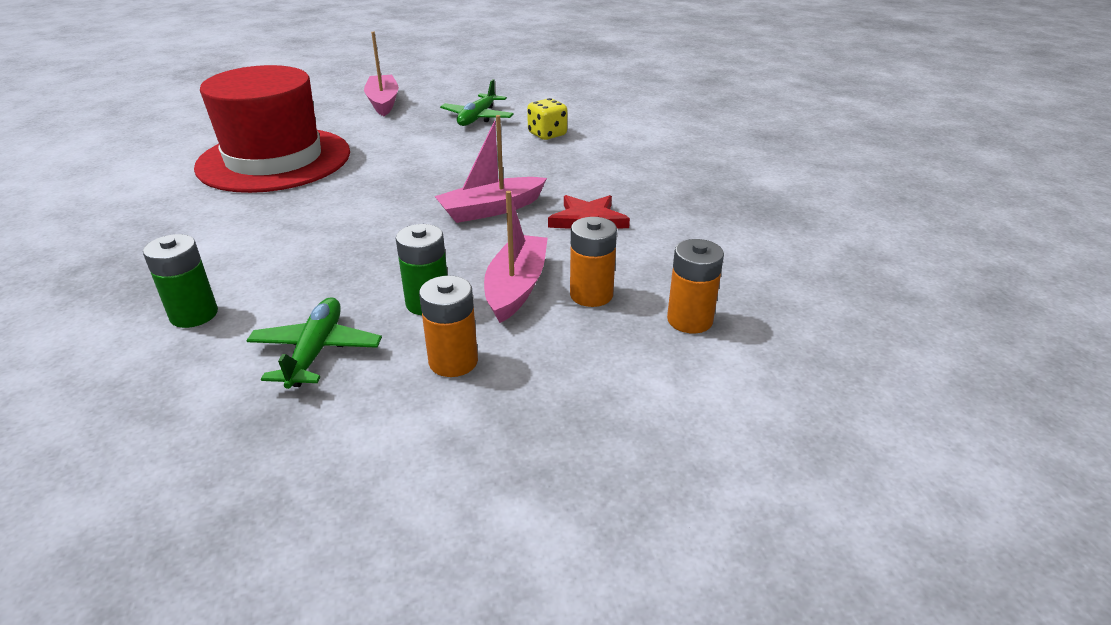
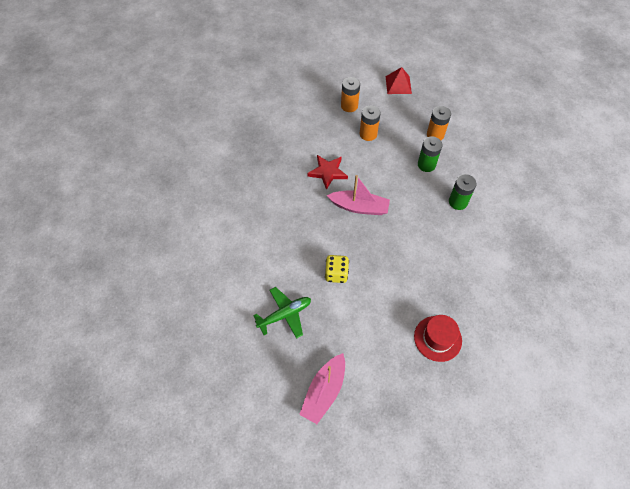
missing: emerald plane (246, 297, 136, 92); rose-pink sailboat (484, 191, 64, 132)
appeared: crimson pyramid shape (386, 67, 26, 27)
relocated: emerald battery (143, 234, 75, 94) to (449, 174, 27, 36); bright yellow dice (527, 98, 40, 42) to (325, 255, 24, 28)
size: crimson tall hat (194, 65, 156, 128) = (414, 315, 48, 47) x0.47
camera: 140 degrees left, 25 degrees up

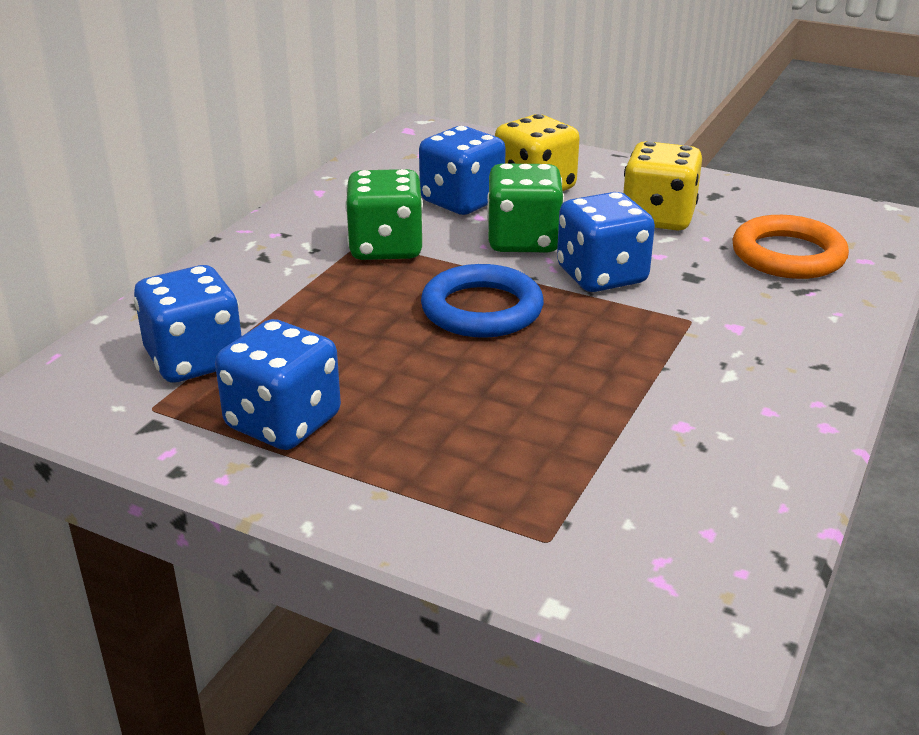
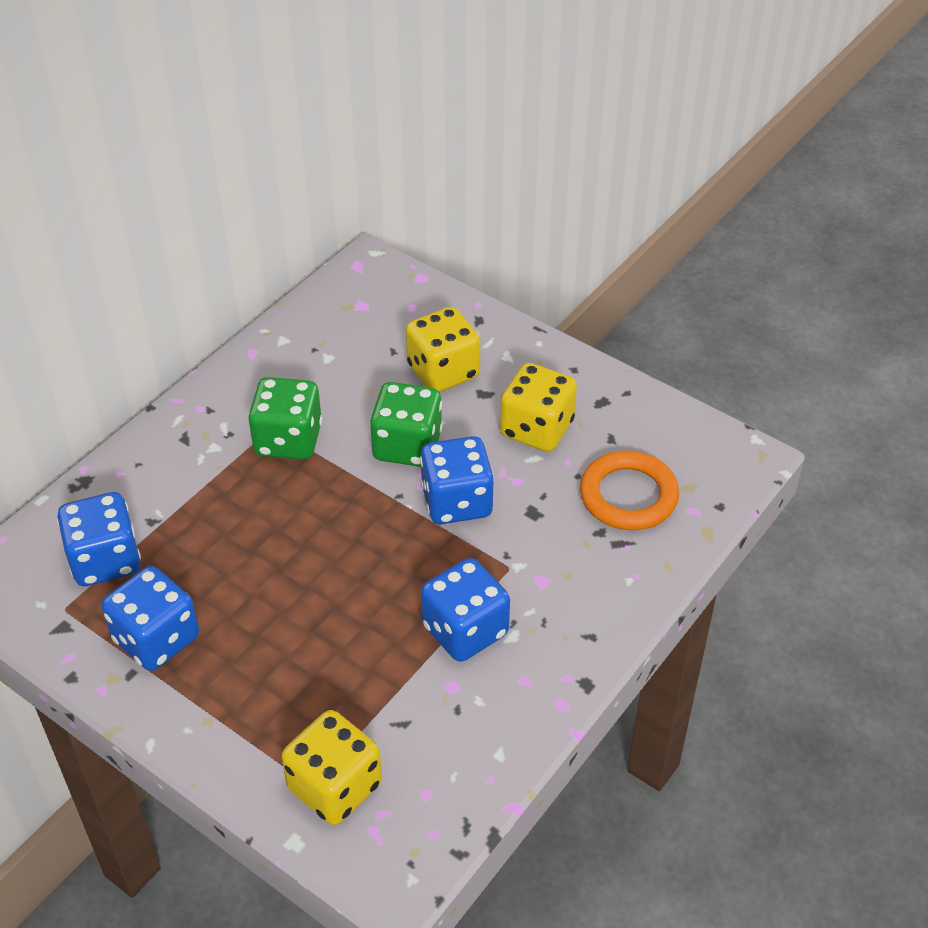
missing: blue ring (421, 264, 123, 74)
appeared: bright yellow dice (282, 710, 100, 115)
relocated: blue dice (419, 126, 87, 89) to (421, 558, 89, 104)
camera: 10 degrees right, 15 degrees up

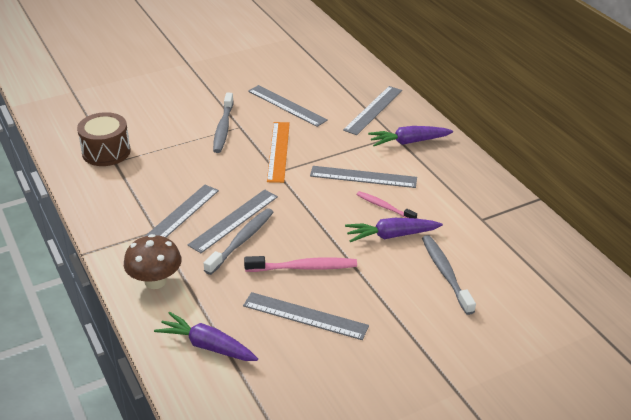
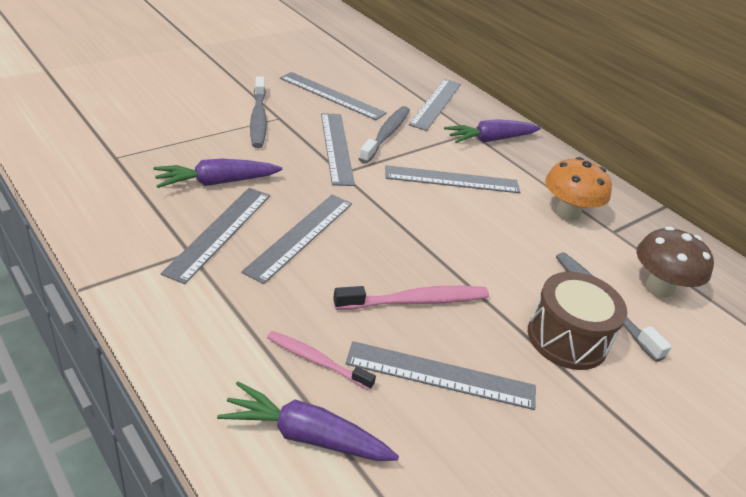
appeared: orange-coloured toadstool (545, 157, 67, 64)
relocated: russet snare drum (77, 112, 54, 54) to (528, 272, 99, 98); russet toadstool (124, 234, 58, 55) to (636, 227, 78, 70); grey dental brush (204, 208, 70, 67) to (359, 106, 51, 58); violet root vegetable (345, 218, 98, 24) to (153, 159, 129, 29); rose-pink dental brush (356, 191, 61, 28) to (267, 331, 109, 59)
colour: orange-coloured straightedge (267, 122, 23, 61) to grey straightedge (321, 113, 34, 73)
camera: 15 degrees left, 0 degrees up

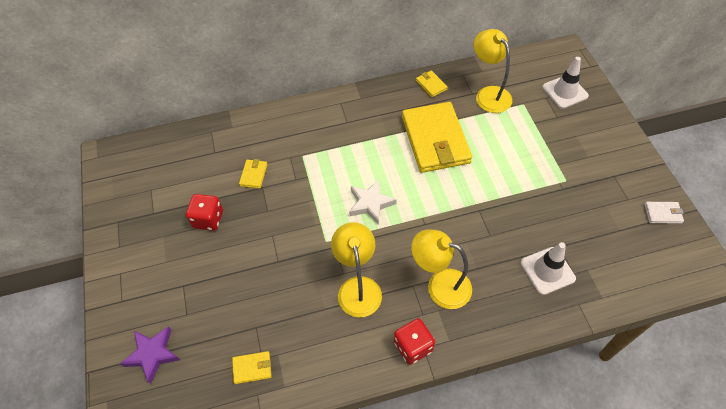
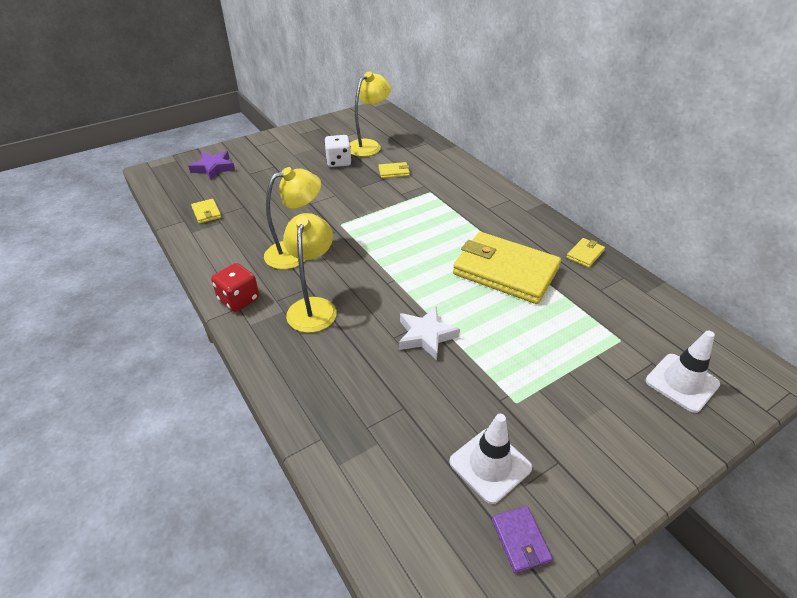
relocated: white five-pointed star (349, 179, 48, 45) to (399, 307, 61, 53); bright yellow desk lamp (474, 29, 38, 84) to (350, 71, 41, 86); white road cone (521, 242, 55, 53) to (449, 414, 83, 90)
colour: crimson dice (186, 194, 37, 37) to white dice (324, 135, 28, 32); white wallet (644, 202, 40, 22) to violet wallet (492, 506, 61, 67)
spun: bright yellow wallet (402, 102, 70, 71) = (453, 232, 108, 72) 60 degrees clockwise
camera: 70 degrees right, 15 degrees down

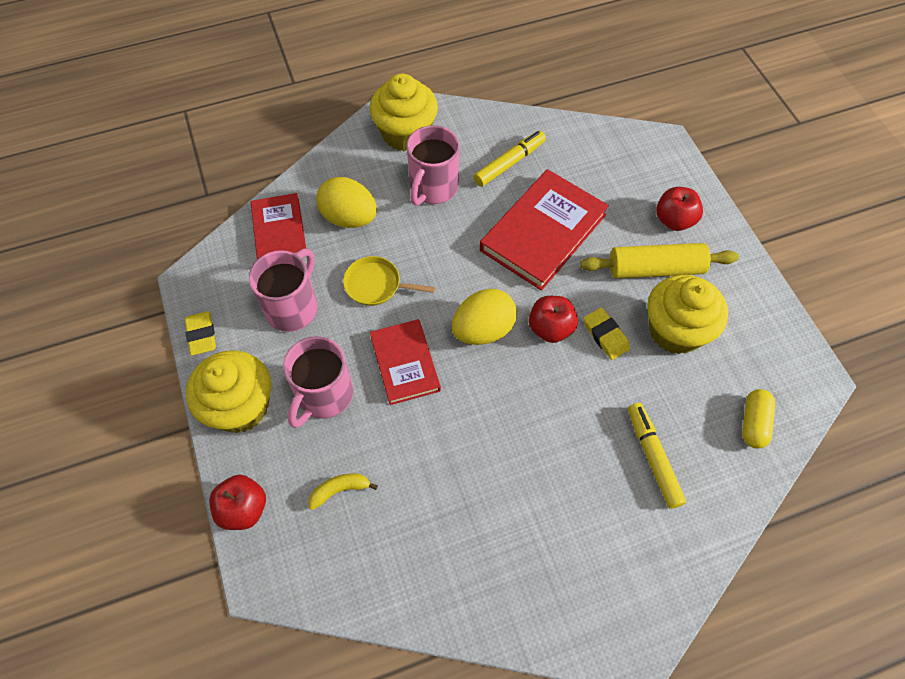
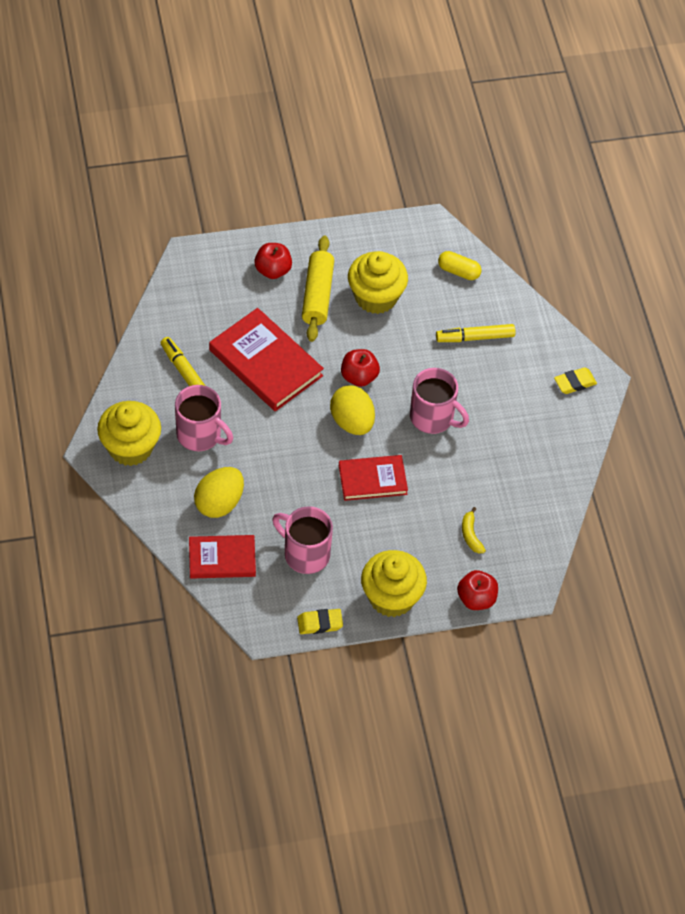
missing: bright yellow skillet (343, 256, 92, 50)
relocated: rose-pink coffee mug (283, 336, 70, 92) to (410, 368, 59, 66); bright yellow pencil eraser (583, 308, 47, 52) to (554, 367, 43, 27)
camera: 85 degrees left, 5 degrees down

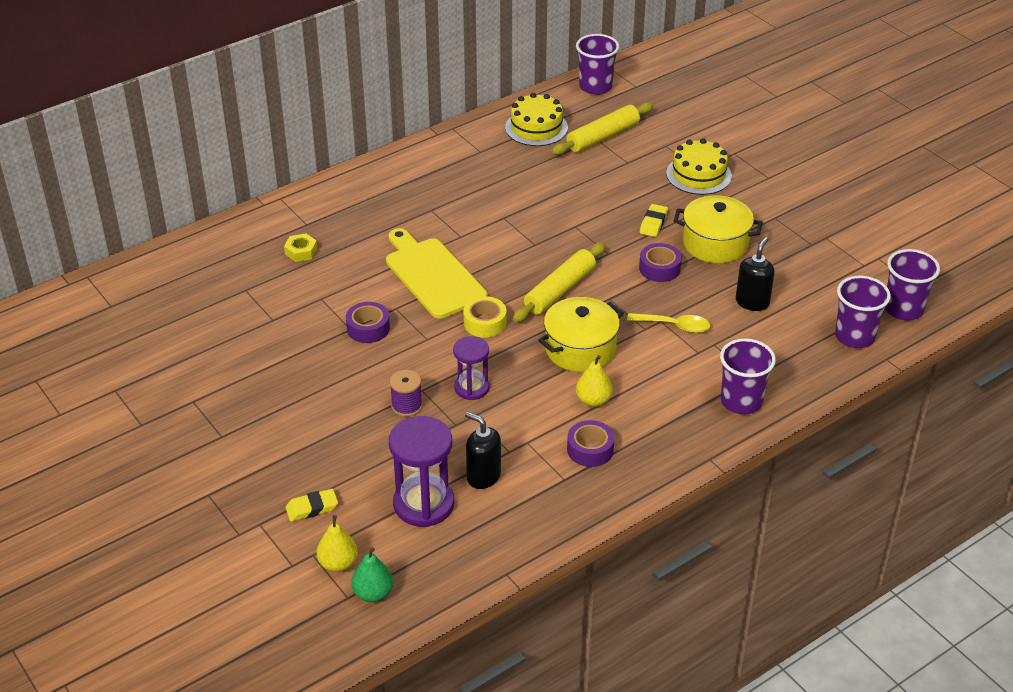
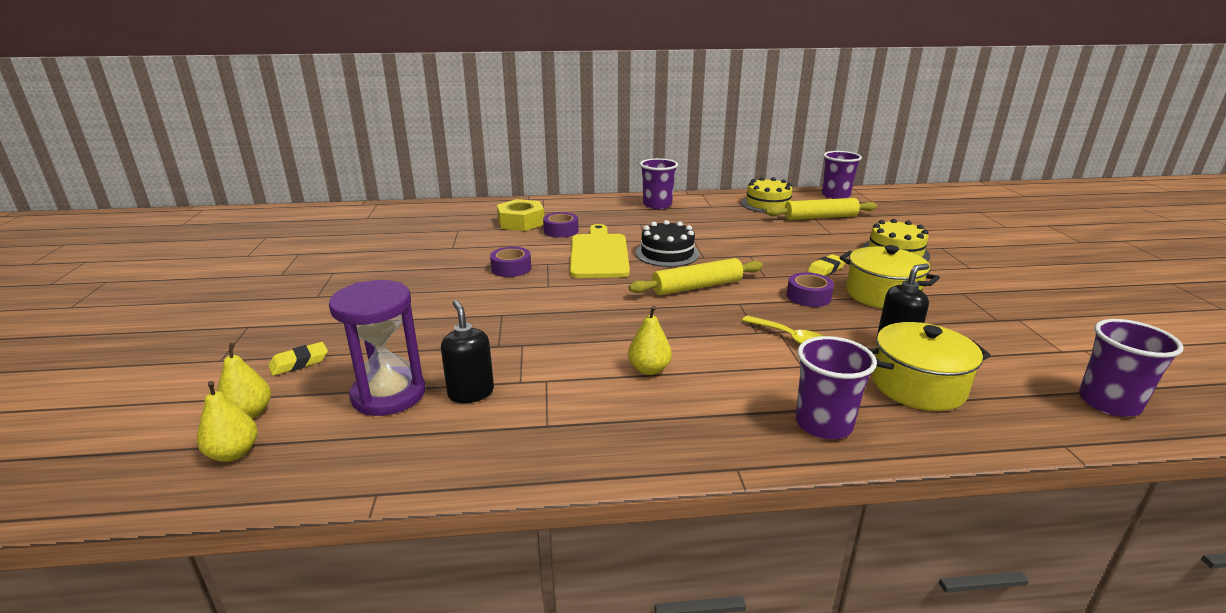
missing: violet spool (390, 370, 33, 47); violet sandglass (453, 336, 36, 64); bright yellow roll of tape (463, 296, 44, 42)
appeared: black gateau (635, 220, 65, 47)
relocated: bright yellow stockpot (538, 297, 86, 75) to (868, 322, 123, 89); violet roll of tape (567, 420, 48, 47) to (543, 212, 36, 26); violet beaker (835, 276, 56, 72) to (640, 158, 38, 51)
colour: emerald pear fruit (351, 547, 42, 55) to bright yellow pear fruit (197, 381, 61, 81)
spun: bright yellow pencil eraser (286, 489, 52, 33) = (268, 342, 60, 34) 45 degrees counterclockwise
size: bright yellow hexagon nut (284, 233, 34, 29) = (497, 199, 47, 32) x1.84
camera: 30 degrees right, 15 degrees down

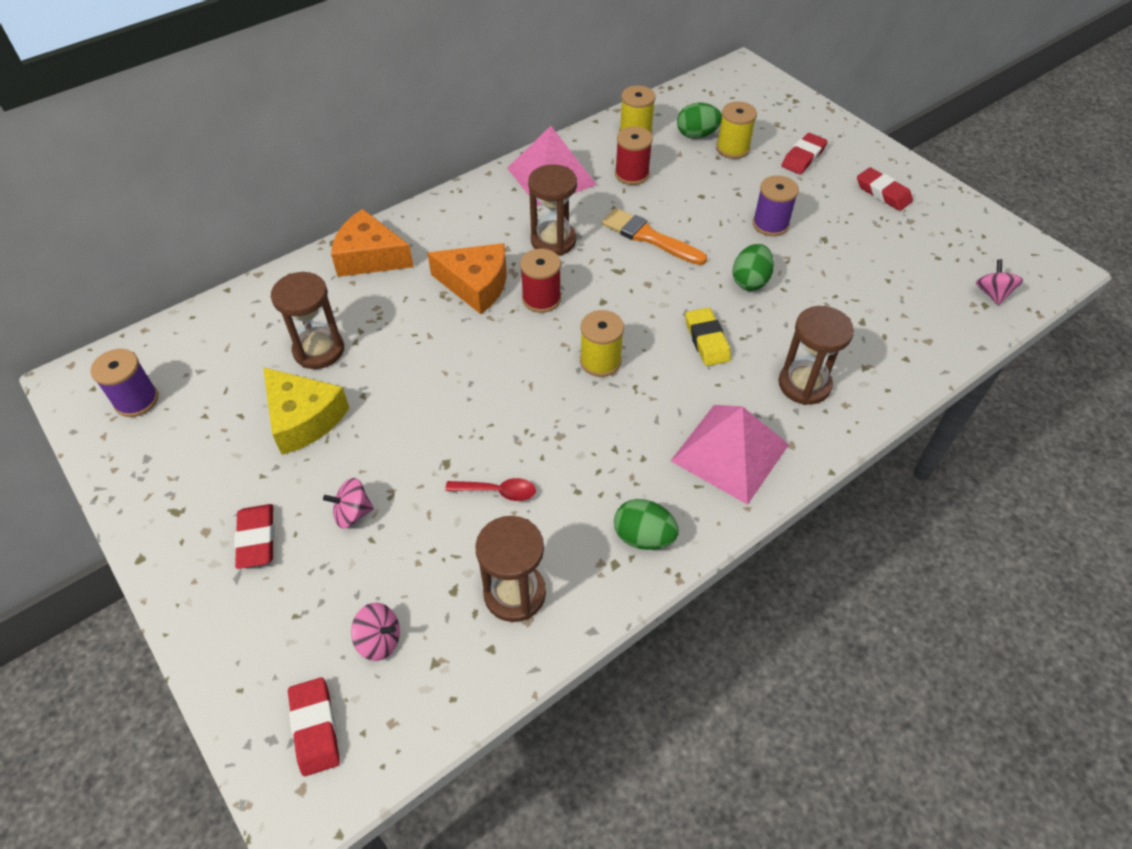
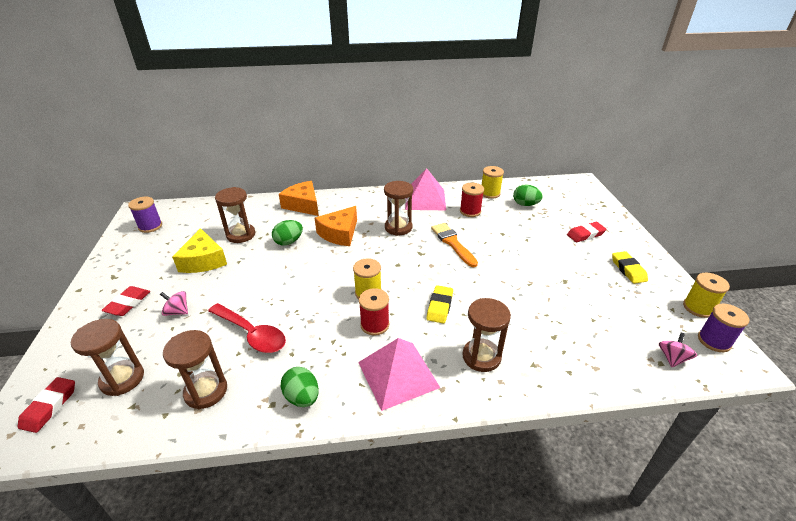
relocated: crimson spool (520, 249, 41, 64) to (359, 288, 31, 48); bright yellow spool (716, 101, 41, 58) to (683, 273, 47, 45); emerald egg shape (732, 244, 42, 47) to (272, 220, 31, 26); violet spool (753, 175, 46, 61) to (698, 304, 51, 48)
exchanged: rose-pink whirligig (351, 603, 49, 58) to russet sandglass (71, 319, 73, 77)
colour: crimson pencil eraser (857, 167, 56, 44) to bright yellow pencil eraser (612, 251, 36, 33)
spun: orange-coloured cheese wedge (427, 243, 80, 71) = (314, 206, 43, 40) 75 degrees clockwise
size: crimson teaspoon (445, 478, 91, 23) = (208, 303, 78, 50) x1.82
camera: 30 degrees right, 15 degrees down

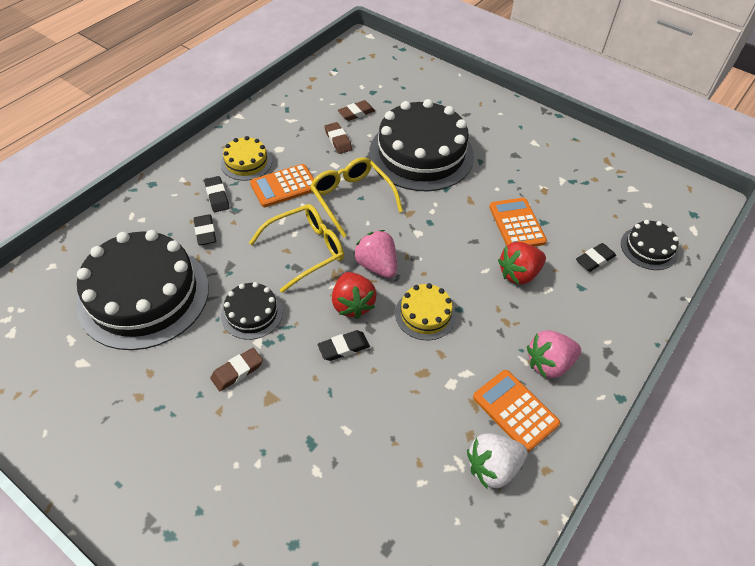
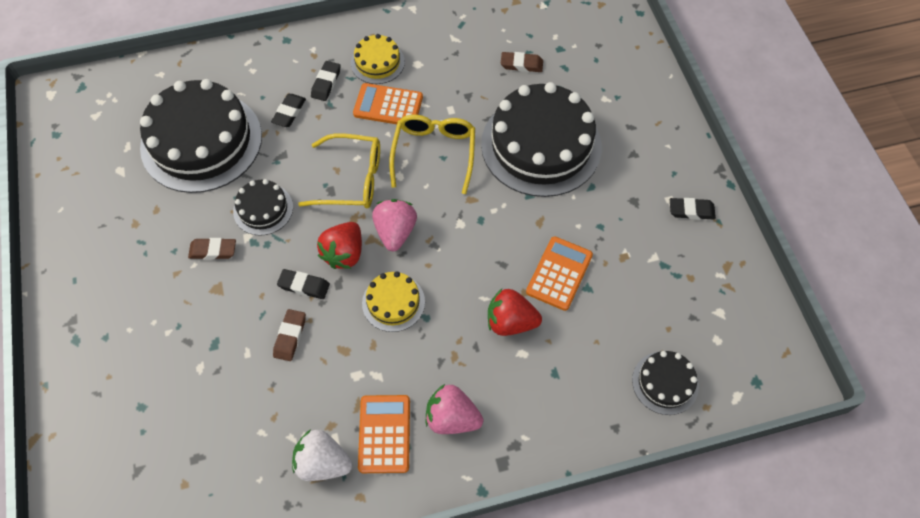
relocated: russet pencil eraser (324, 122, 28, 32) to (273, 309, 33, 52); black pencil eraser (576, 243, 40, 29) to (670, 198, 46, 22)
camera: 40 degrees right, 10 degrees up

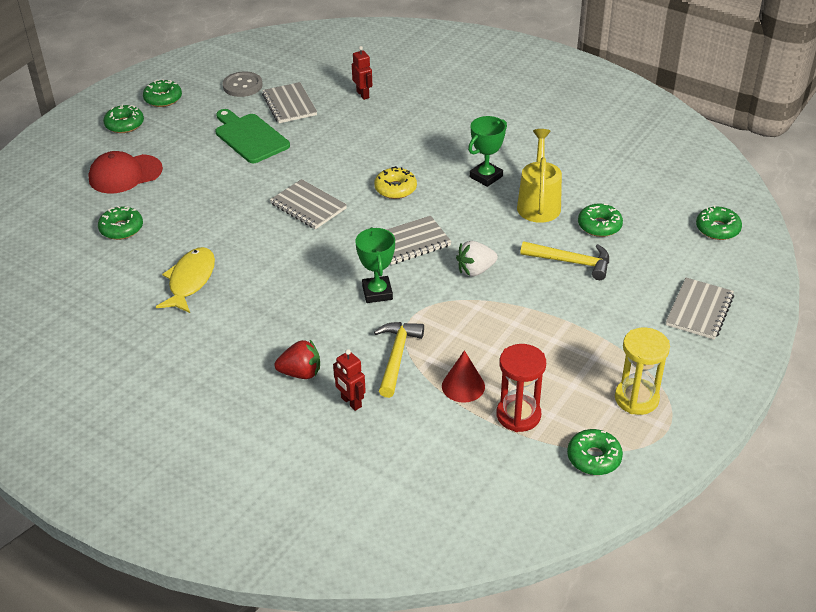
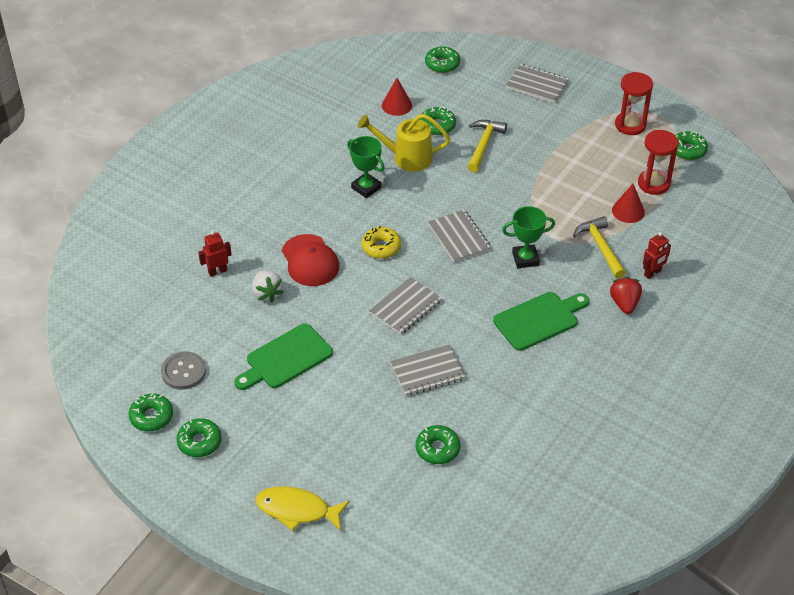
appeared: crimson cone (382, 78, 30, 38); emerald chopping board (493, 292, 96, 59)
relocated: crimson cap (88, 151, 75, 43) to (282, 234, 57, 52); emerald doughnut (103, 105, 41, 28) to (128, 393, 45, 38); bright yellow fish figure (156, 247, 59, 66) to (256, 486, 94, 45); grey notebook (262, 82, 55, 41) to (390, 344, 76, 52); white strawberry (456, 241, 42, 36) to (252, 270, 31, 32)
colour: bright yellow sandglass (615, 328, 55, 87) to crimson sandglass (615, 72, 38, 63)
spun: bright yellow hammer (374, 322, 50, 76) = (573, 216, 53, 62) 60 degrees clockwise
camera: 90 degrees left, 5 degrees up

